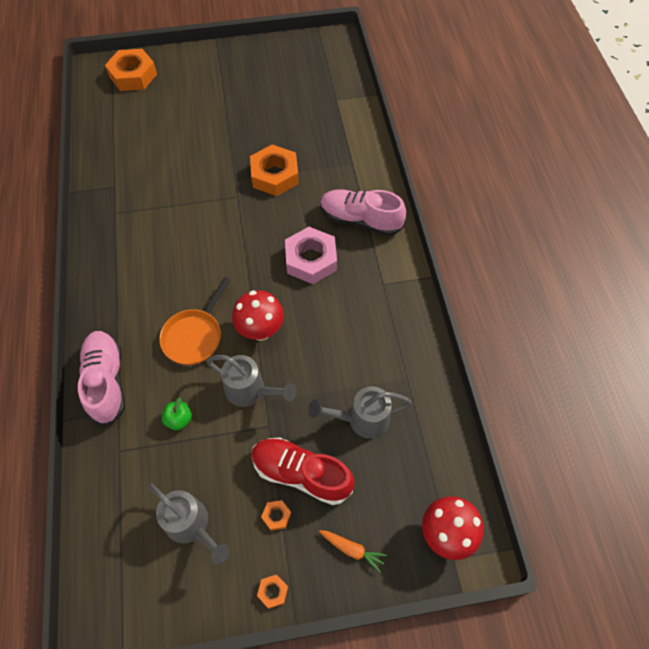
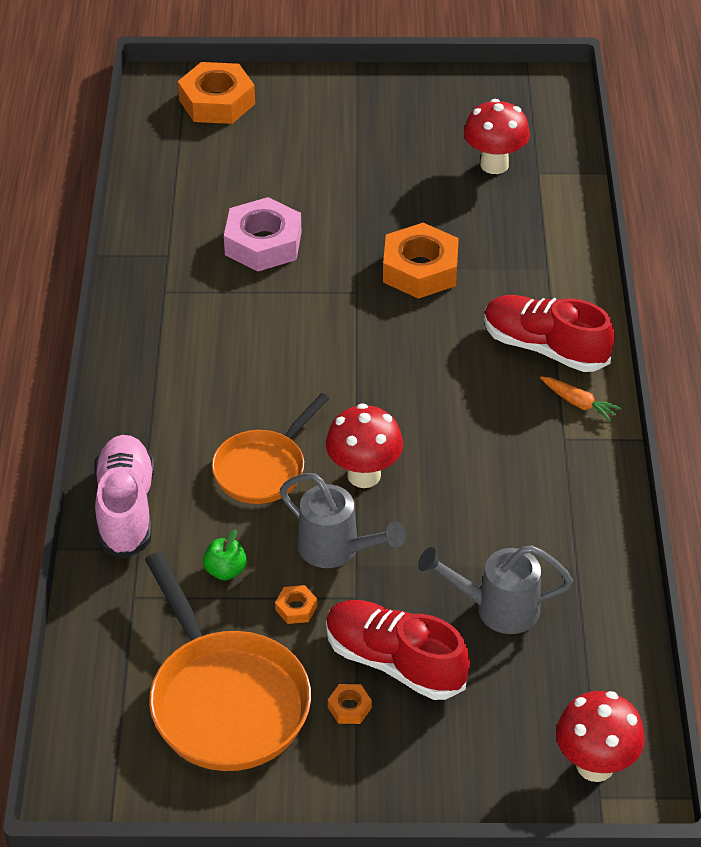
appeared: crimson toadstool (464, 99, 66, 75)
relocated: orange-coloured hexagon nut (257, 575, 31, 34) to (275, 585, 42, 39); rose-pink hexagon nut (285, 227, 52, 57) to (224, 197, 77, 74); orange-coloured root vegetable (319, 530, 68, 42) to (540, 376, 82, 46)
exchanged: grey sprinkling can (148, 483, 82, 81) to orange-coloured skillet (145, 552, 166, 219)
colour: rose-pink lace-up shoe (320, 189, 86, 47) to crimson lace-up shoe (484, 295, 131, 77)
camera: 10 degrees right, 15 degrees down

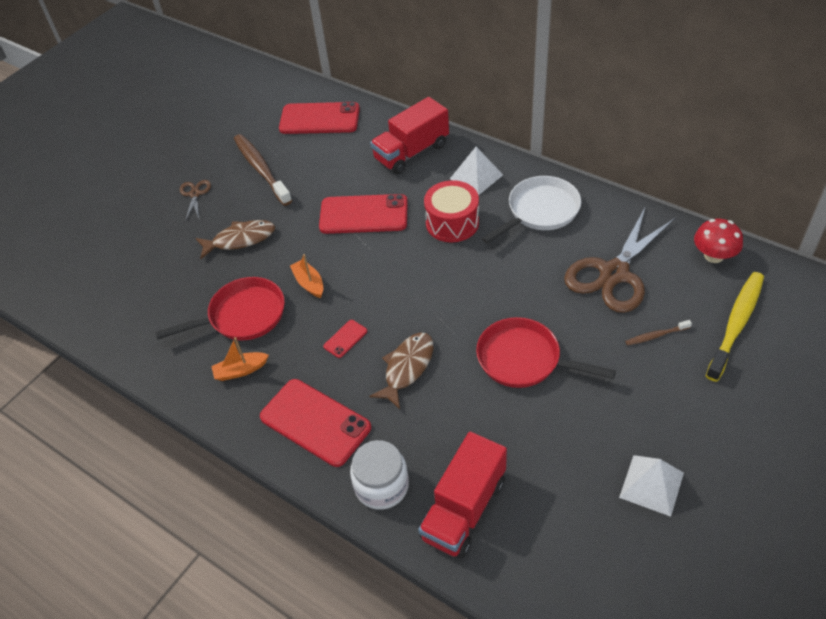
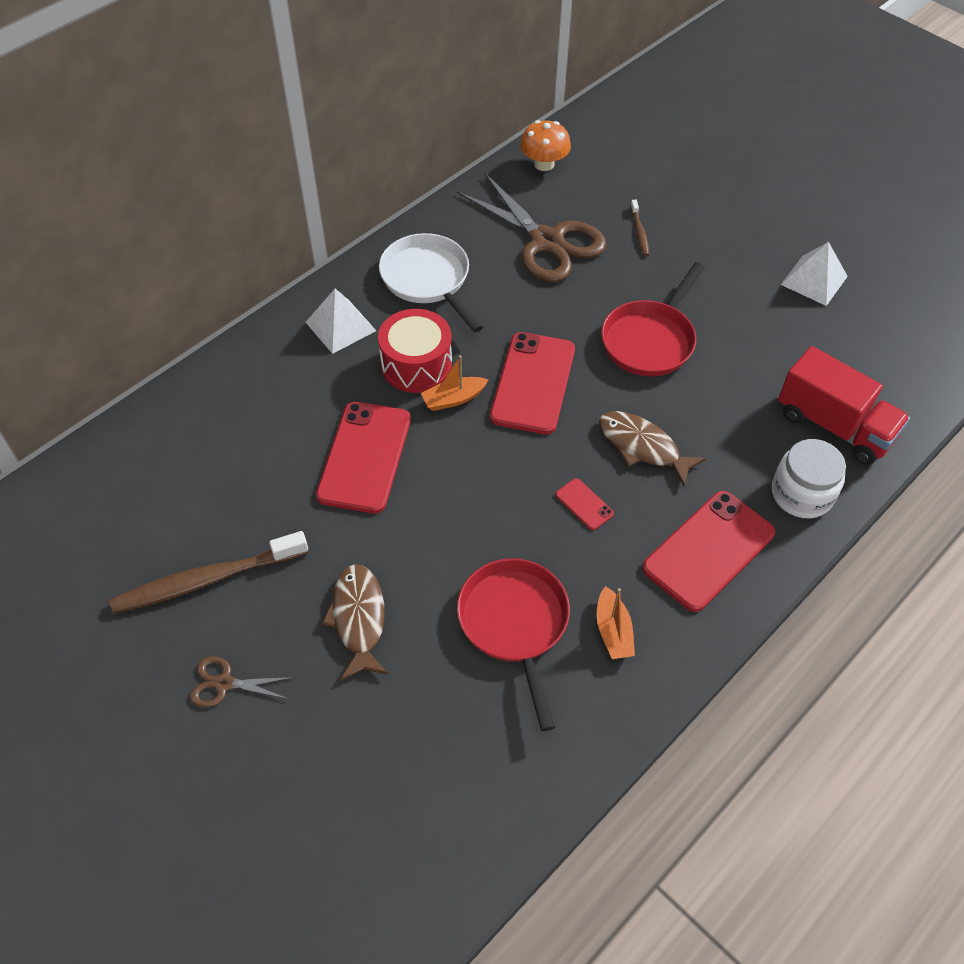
missing: crimson toy truck (370, 97, 79, 77); bright yellow dental brush (706, 272, 58, 110)
relocated: crimson smartphone (279, 102, 81, 32) to (490, 332, 85, 102); orange-coloured sailboat (290, 254, 33, 44) to (421, 355, 67, 56)
colour: crimson toadstool (694, 219, 49, 44) to orange-coloured toadstool (520, 120, 51, 51)
camera: 85 degrees left, 5 degrees up

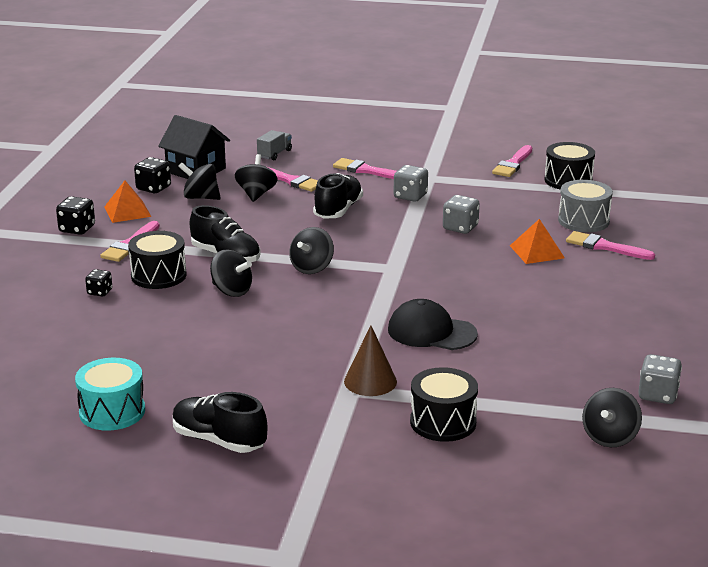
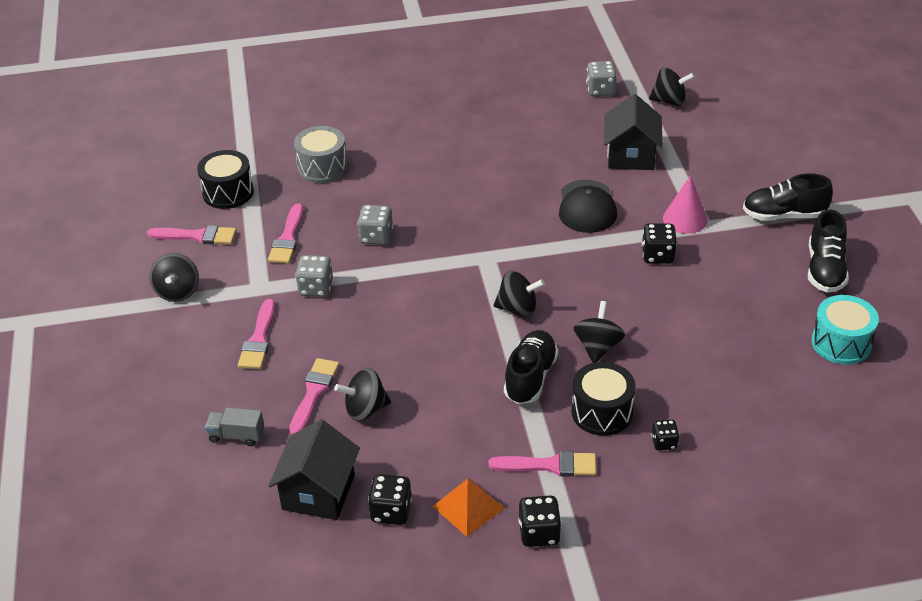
missing: black snare drum (410, 367, 68, 75); orange-coloured pyramid shape (510, 219, 55, 45)
appeared: black cottage (604, 94, 58, 76); black dice (642, 223, 35, 41)
relocated: black whirligig (178, 162, 43, 38) to (150, 253, 49, 49); black lace-up shoe (313, 173, 50, 46) to (743, 173, 90, 48); rose-pink paint brush (566, 231, 89, 29) to (268, 203, 35, 61)
colour: russet cone (344, 325, 53, 71) to rose-pink cone (663, 176, 45, 58)
camera: 110 degrees left, 15 degrees up

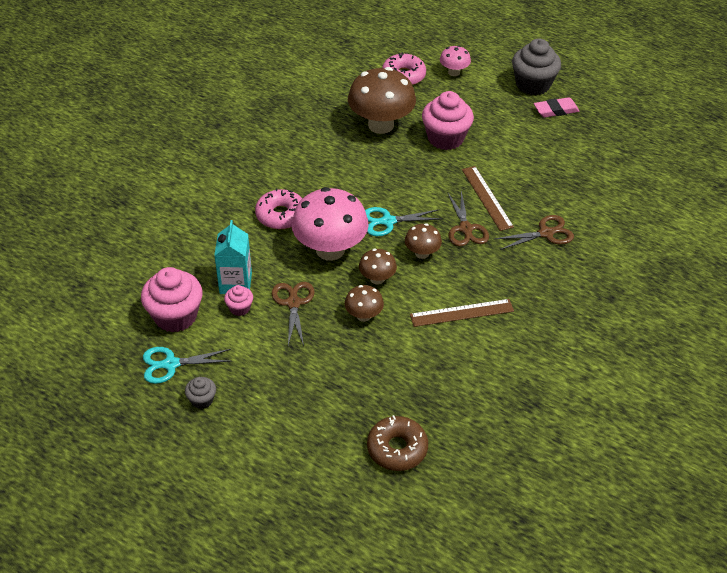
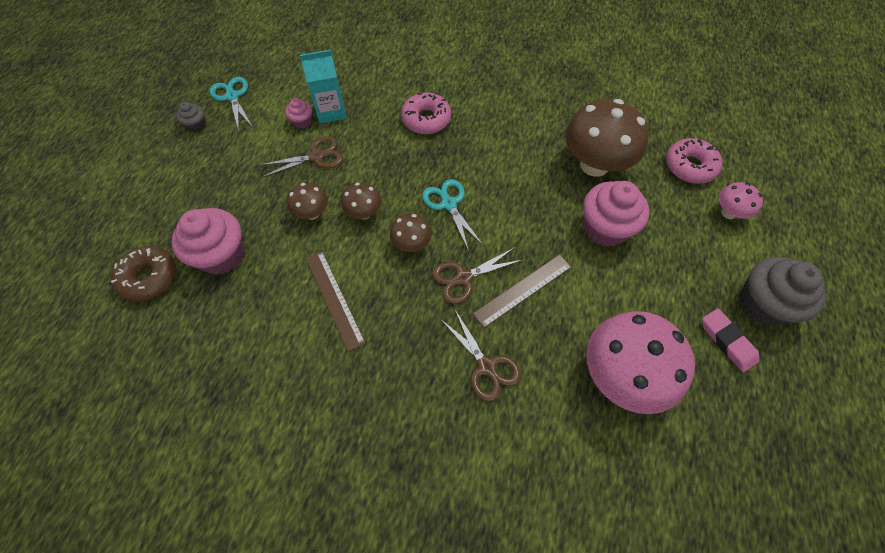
relocated: rose-pink cupcake (141, 267, 62, 65) to (171, 208, 73, 67); rose-pink toadstool (292, 187, 77, 74) to (586, 311, 109, 103)
camera: 75 degrees right, 15 degrees up

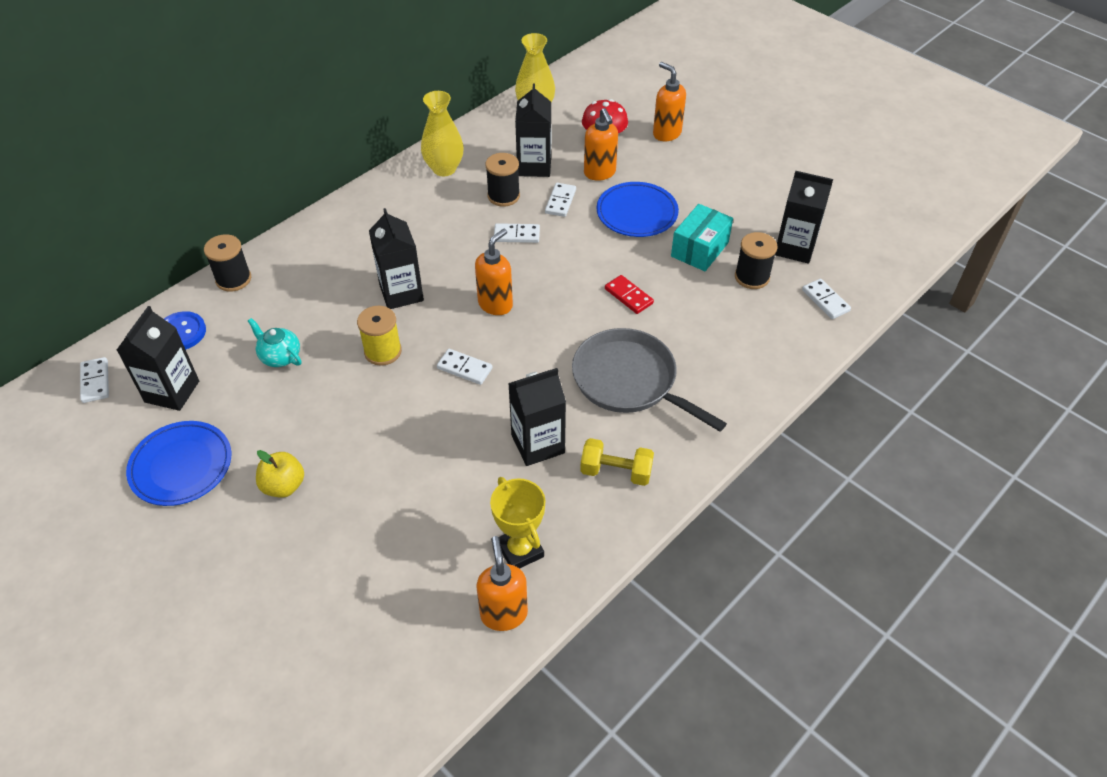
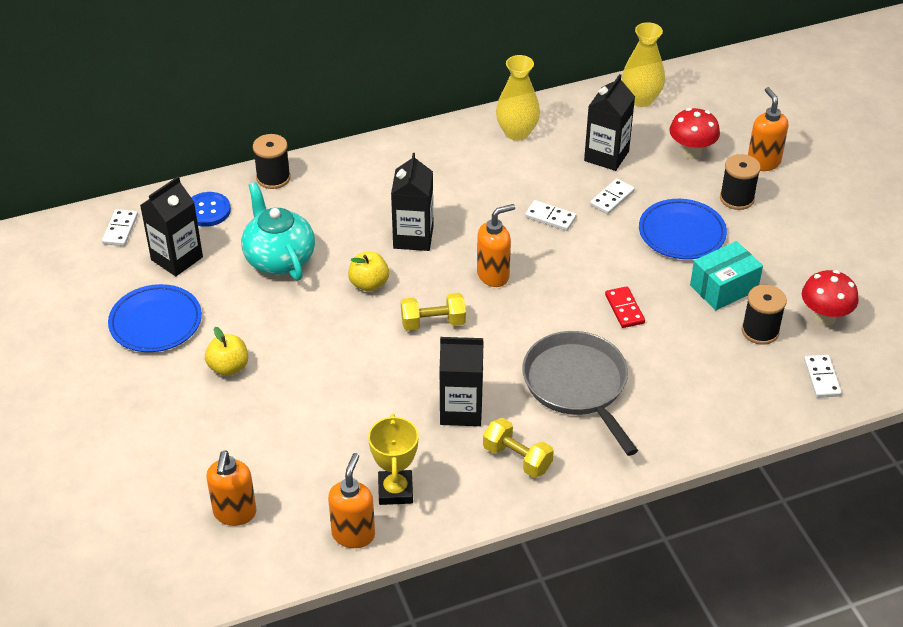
relocated: black spool (486, 153, 34, 54) to (720, 154, 41, 56); orange-coloured soap pump (584, 108, 34, 73) to (207, 450, 49, 76)
exchanged: bright yellow spool (357, 306, 45, 60) to bright yellow toy apple (348, 252, 41, 40); white domino piece (437, 349, 55, 36) to bright yellow dumbbell (401, 293, 65, 38); black milk carton (775, 171, 58, 93) to crimson toadstool (802, 270, 57, 56)
size: turquoise teapot (248, 318, 53, 49) = (241, 182, 74, 99) x1.77
camera: 25 degrees right, 5 degrees down

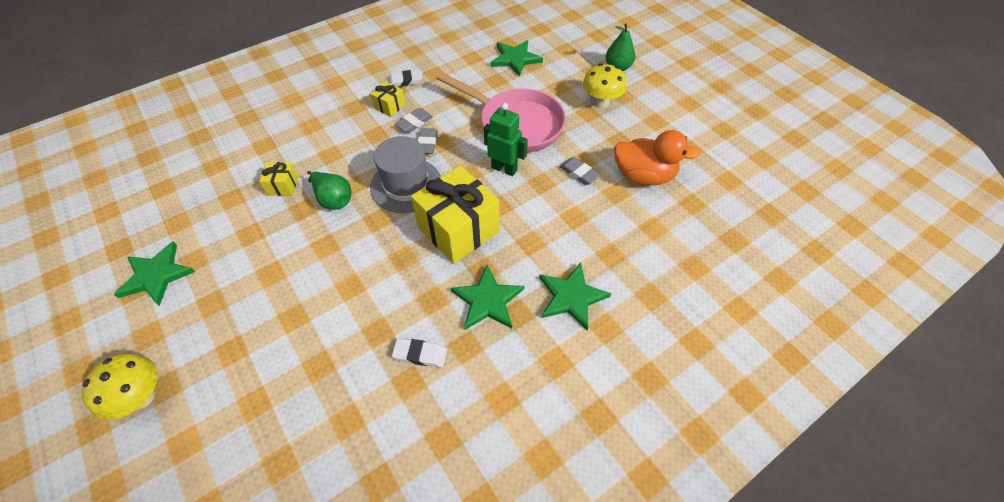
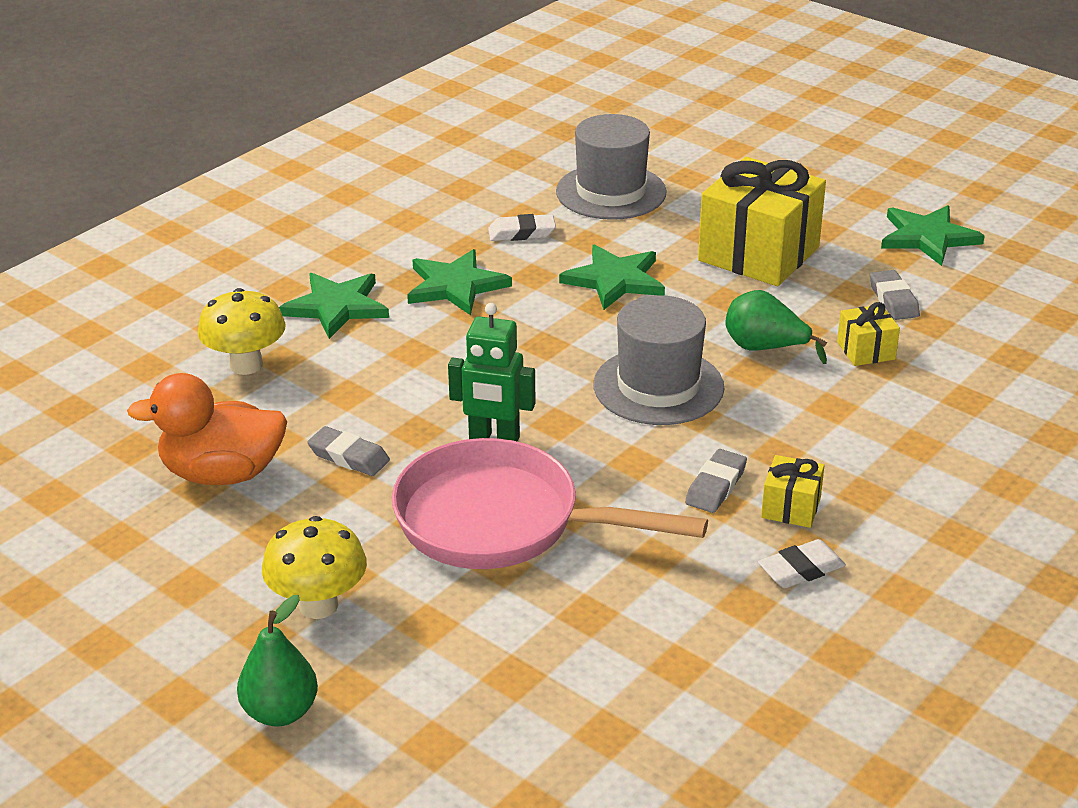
appeared: grey tall hat (556, 114, 111, 106)
relocated: bright yellow toadstool (81, 354, 77, 66) to (198, 288, 88, 87); bright yellow gift (411, 166, 89, 98) to (698, 157, 128, 129); grey pencil eraser (418, 128, 20, 26) to (870, 270, 50, 50); emerald five-pointed star (491, 40, 52, 37) to (559, 244, 106, 66)
camera: 165 degrees right, 20 degrees down

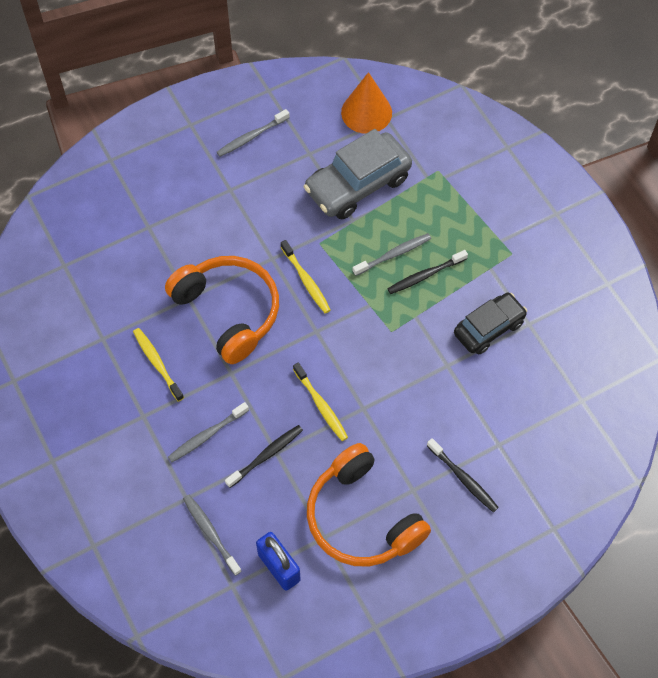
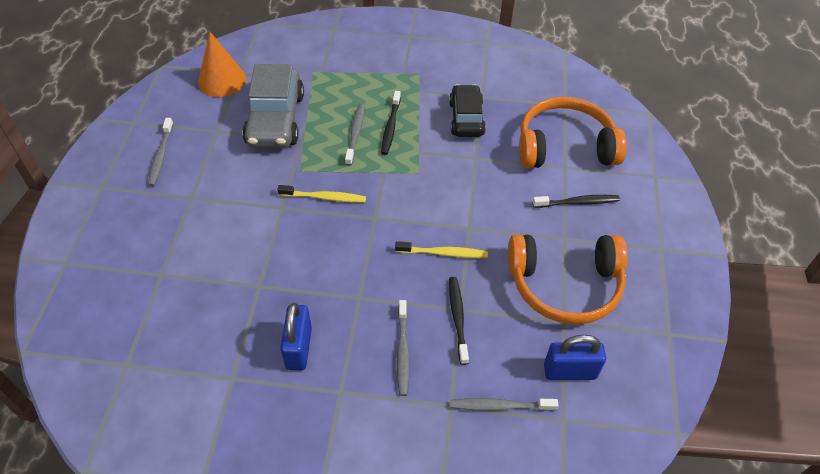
relocated: orange-coloured headphones (165, 256, 114, 108) to (519, 97, 108, 71)
exchanged: bright yellow dental brush (133, 328, 51, 74) to blue lock (280, 303, 32, 68)
camera: 55 degrees left, 10 degrees down

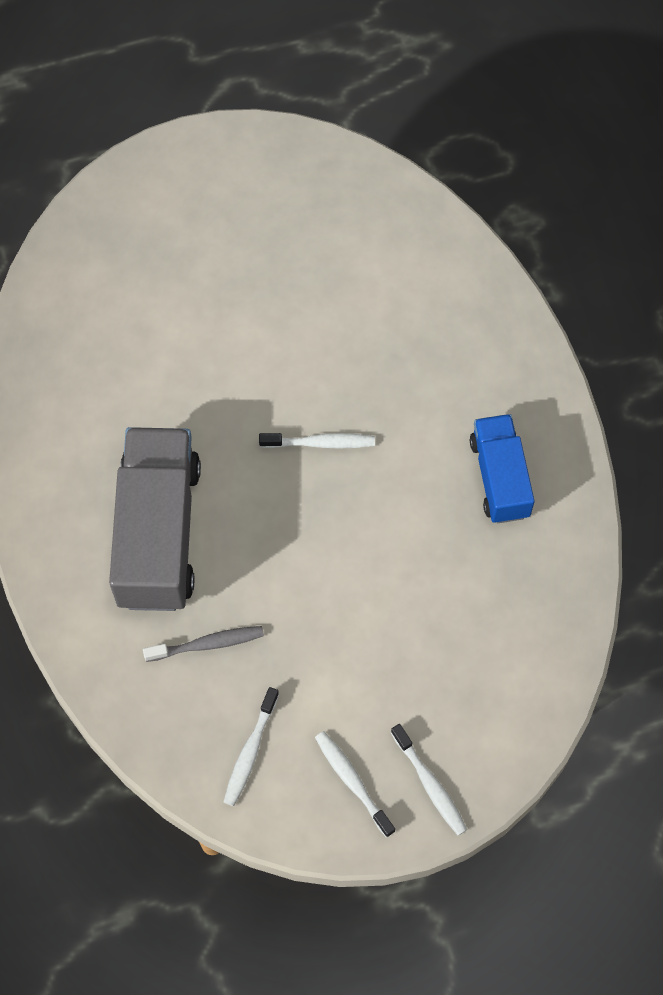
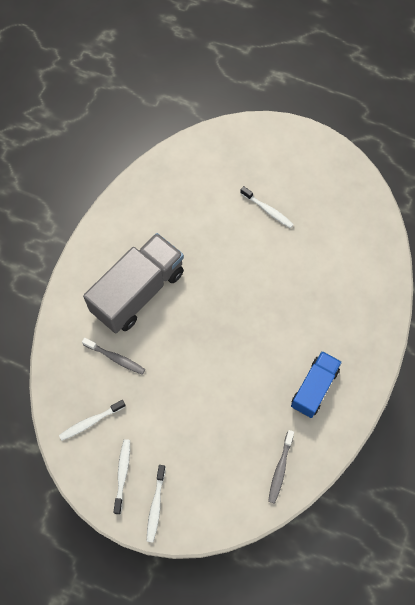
appeared: grey dental brush (268, 430, 26, 74)
relocated: white dental brush (259, 433, 116, 16) to (240, 186, 54, 42)
camera: 40 degrees right, 0 degrees up

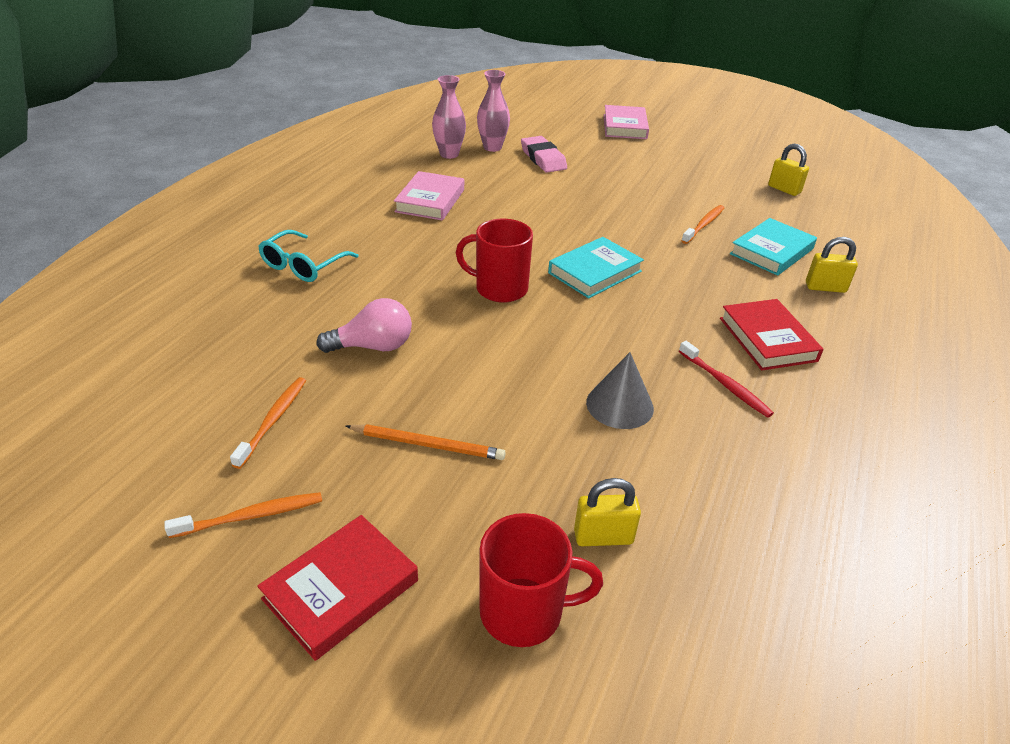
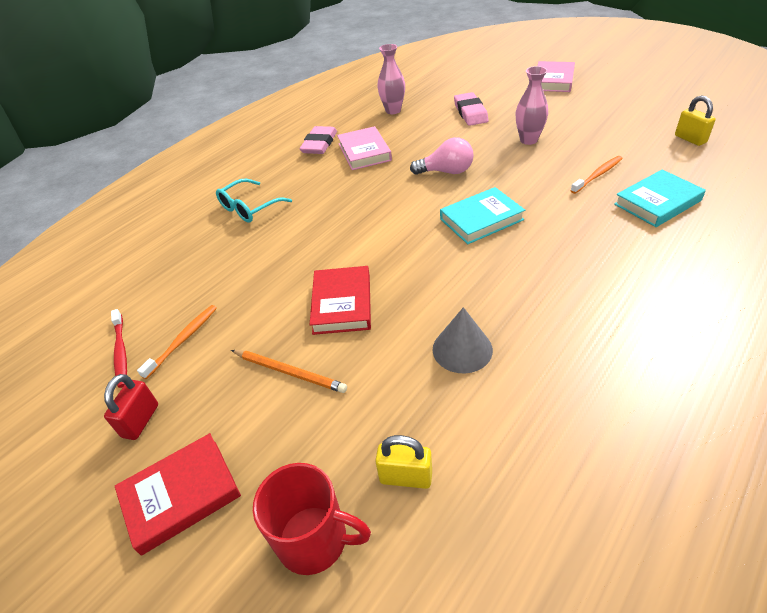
missing: crimson coffee mug (456, 219, 77, 84); bright yellow lock (806, 237, 52, 56)
appeared: rose-pink pencil eraser (299, 126, 38, 28)
relocated: rose-pink light bulb (316, 298, 96, 55) to (410, 137, 64, 38); rose-pink flower vase (477, 70, 33, 82) to (516, 66, 32, 79); crimson dental brush (679, 341, 95, 77) to (111, 309, 16, 79); crimson hardback (720, 299, 104, 71) to (310, 266, 61, 69)
exchanged: orange-coloured dental brush (164, 492, 158, 46) to crimson lock (104, 374, 54, 66)
spun: rose-pink hardback (394, 171, 70, 50) = (337, 126, 55, 44) 45 degrees counterclockwise
camera: 20 degrees right, 5 degrees up

